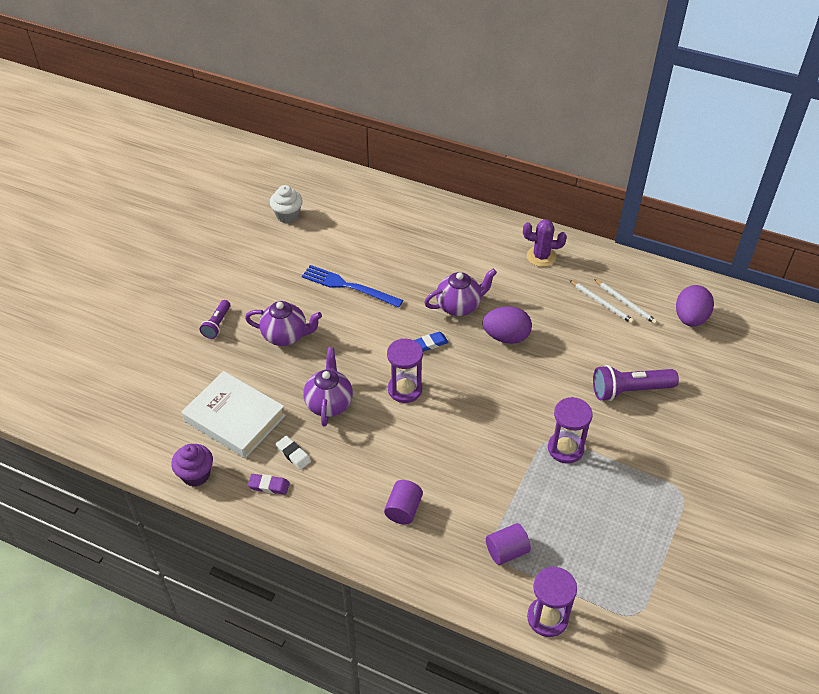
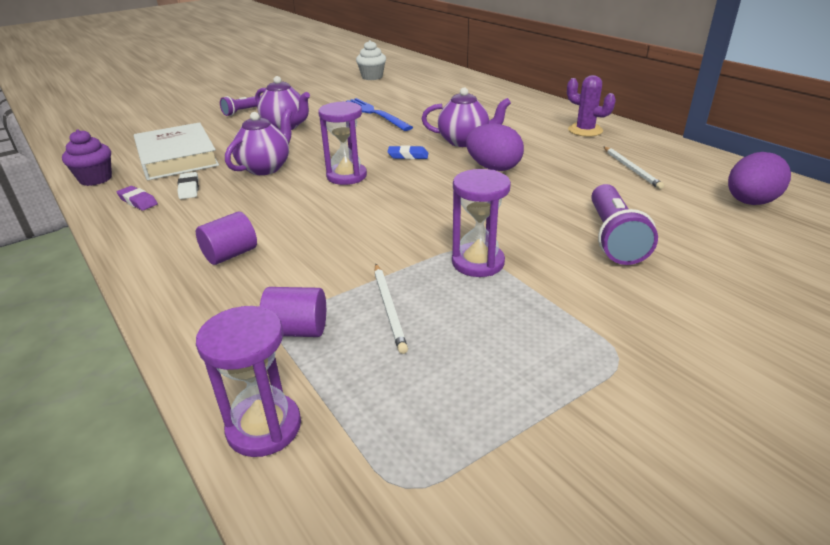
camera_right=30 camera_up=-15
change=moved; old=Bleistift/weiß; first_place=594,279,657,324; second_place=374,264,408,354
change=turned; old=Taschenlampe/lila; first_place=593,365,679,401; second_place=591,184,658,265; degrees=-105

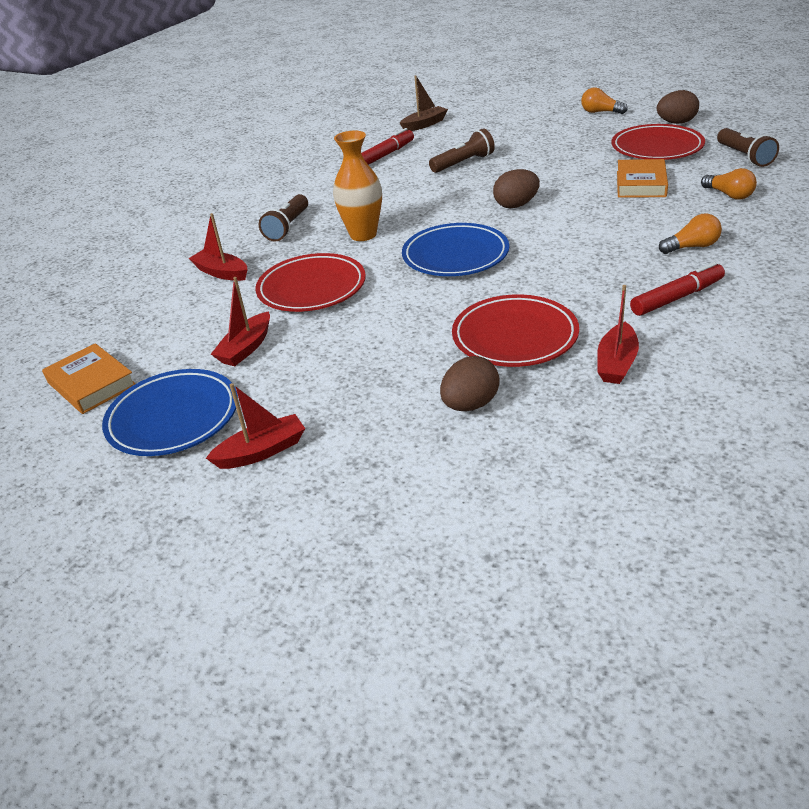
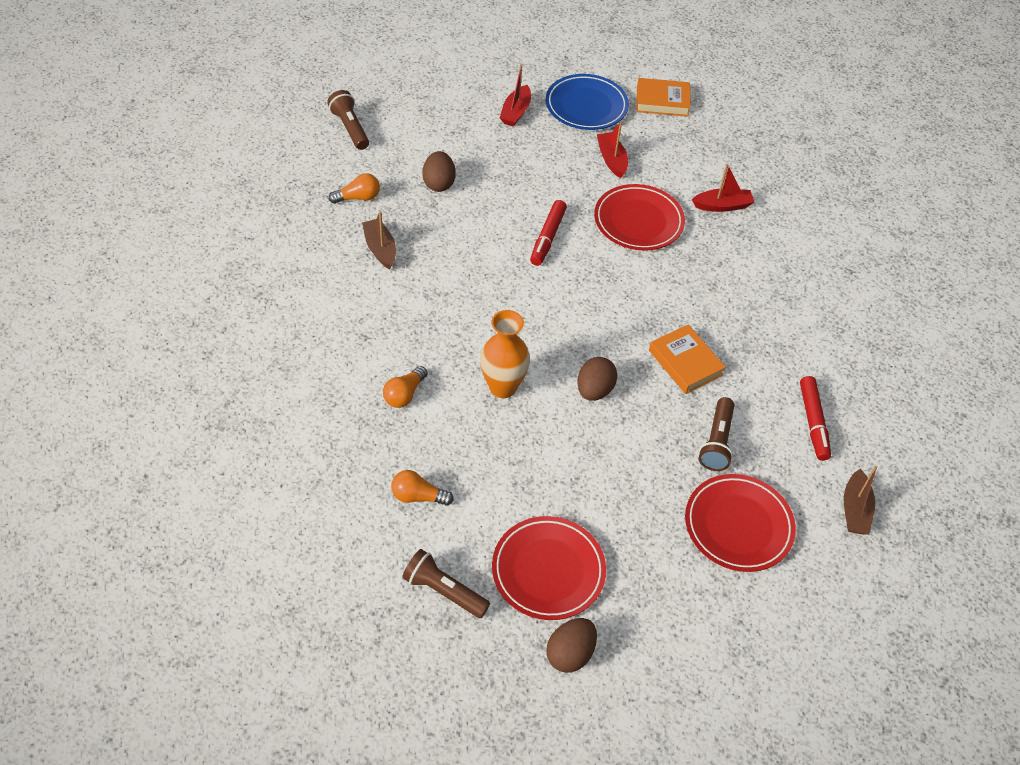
camera_right=130 camera_up=15
change=moved; old=Glühbirne/orange; first_place=581,87,628,114; second_place=329,173,380,204
change=moved; old=Vase/orange; first_place=333,131,382,241; second_place=480,310,530,398
change=moved; old=Buch/orange; first_place=617,159,668,198; second_place=649,325,726,394
change=moved; old=Taschenlampe/braun; first_place=259,194,308,242; second_place=327,90,369,150
change=removed; old=Teller/blau; first_place=402,223,509,276
change=moved; old=Filzstift/rot; first_place=630,262,725,316; second_place=530,200,567,266
change=recoloured; old=Boot/rot; new=Boot/braun; first_place=597,285,639,384; second_place=362,211,396,269
change=moved; old=Teller/rot; first_place=452,294,579,367; second_place=685,474,796,572

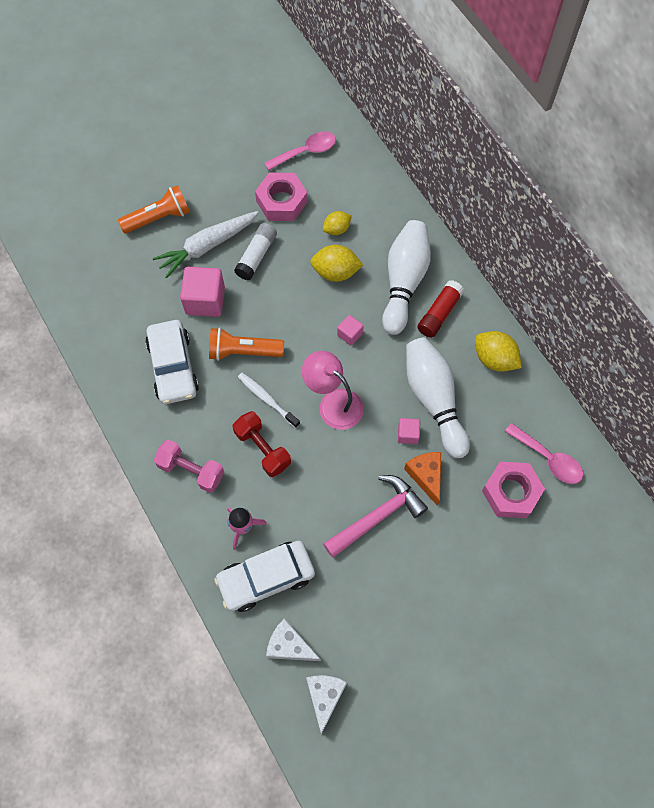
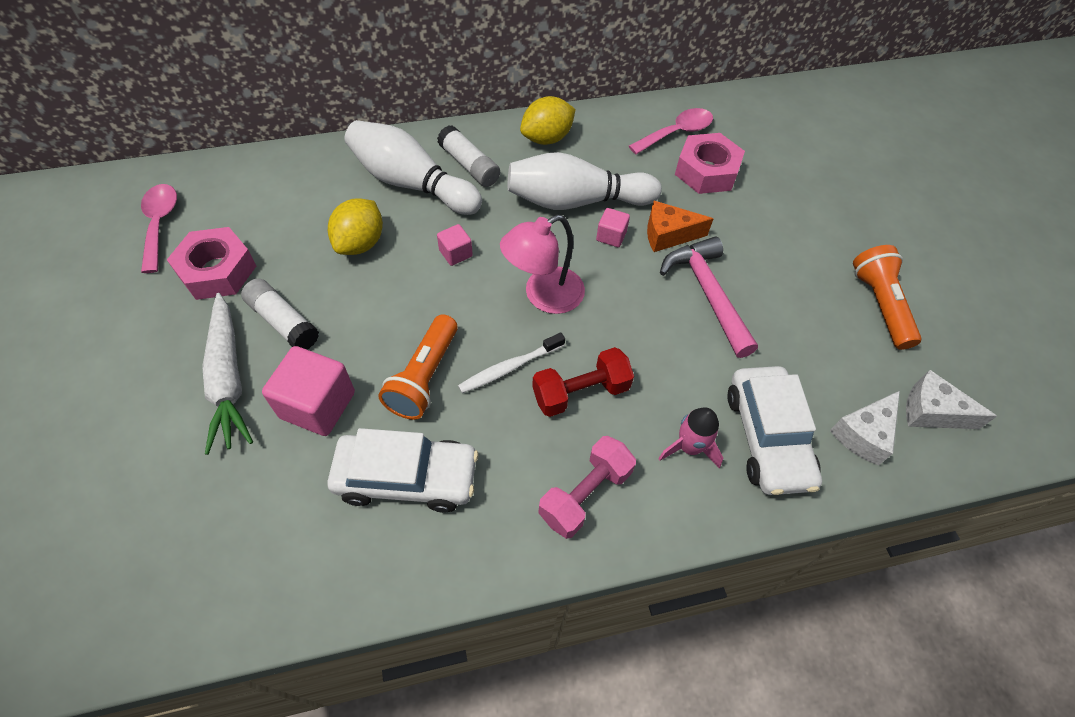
camera_right=-75 camera_up=-10
change=moved; old=Taschenlampe/orange; first_place=118,185,190,233; second_place=853,245,922,350
change=removed; old=Zitrone/gelb; first_place=323,211,352,235
change=recoloured; old=Klebestift/rot; new=Klebestift/weiß; first_place=417,280,464,338; second_place=437,125,500,187

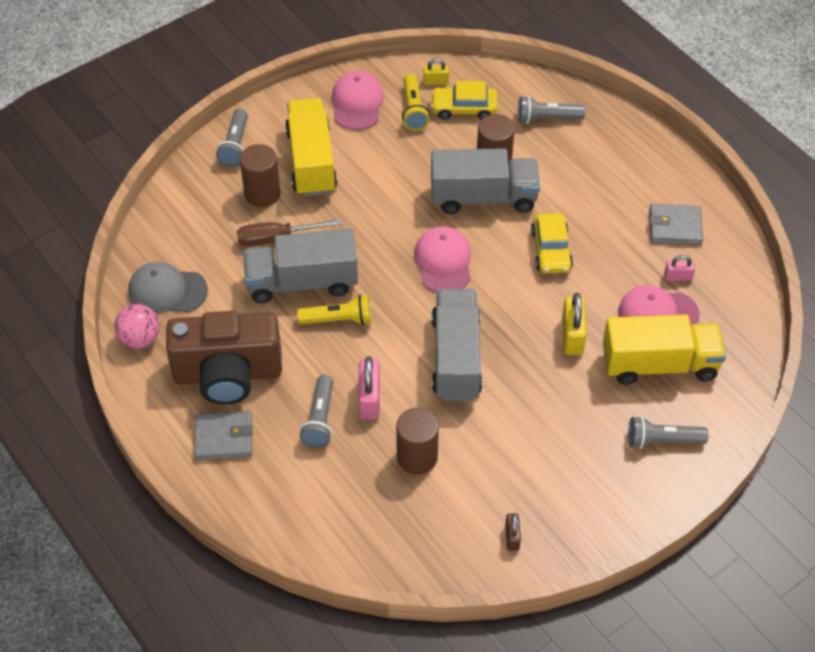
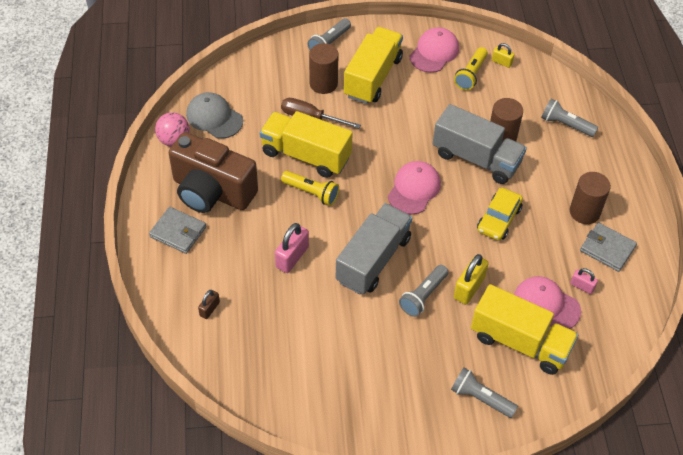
camera_right=30 camera_up=0
change=removed; old=Auto/gelb; first_place=431,81,498,120
change=recoloured; old=Lastwagen/grau; new=Lastwagen/gelb; first_place=243,229,358,304; second_place=260,111,353,178
change=moved; old=Taschenlampe/grau; first_place=300,375,333,448; second_place=399,265,448,317
change=moved; old=Vollzylinder/braun; first_place=396,408,439,475; second_place=570,172,611,224
change=moved; old=Vorhängeschloss/braun; first_place=505,513,521,551; second_place=198,290,220,319

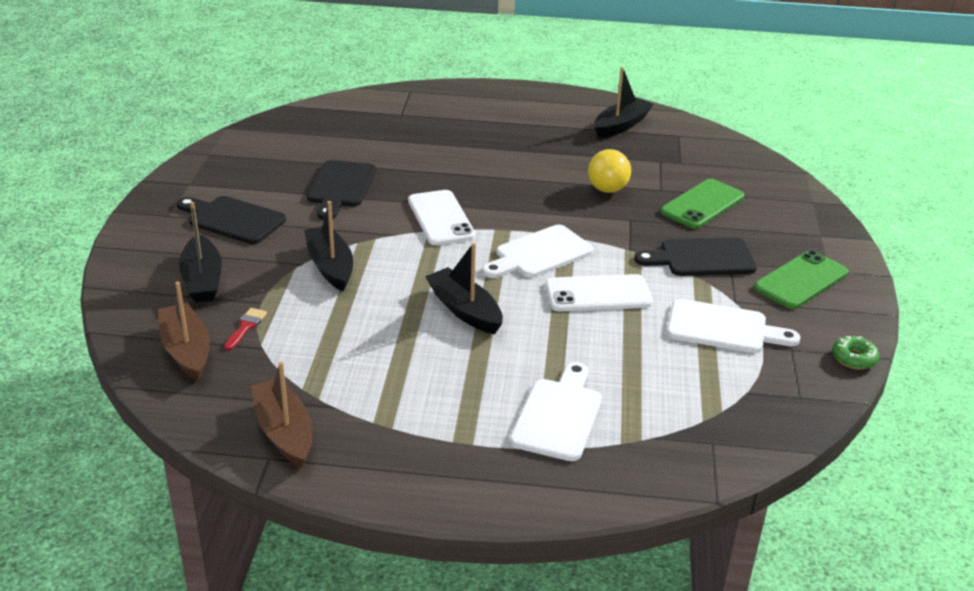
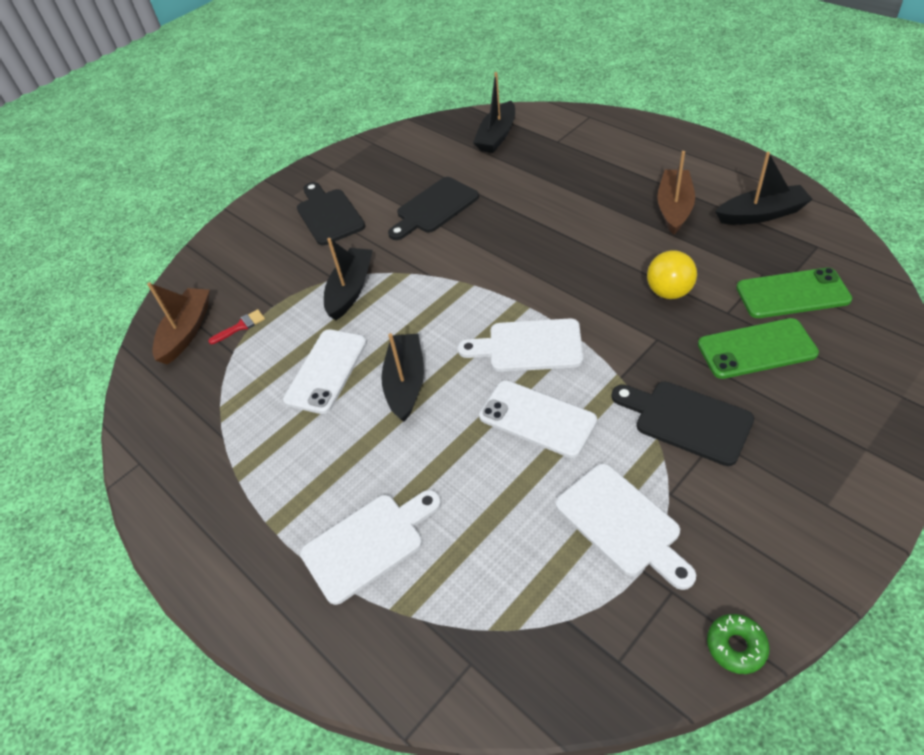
camera_right=45 camera_up=15
change=moved; old=Handy/weiß; first_place=408,190,476,245; second_place=283,329,367,414
change=moved; old=Boot/schwarz; first_place=179,202,222,302; second_place=473,72,515,153
change=moved; old=Handy/grün; first_place=754,250,848,309; second_place=736,268,852,318
change=moved; old=Boot/braun; first_place=251,362,312,468; second_place=657,151,695,235

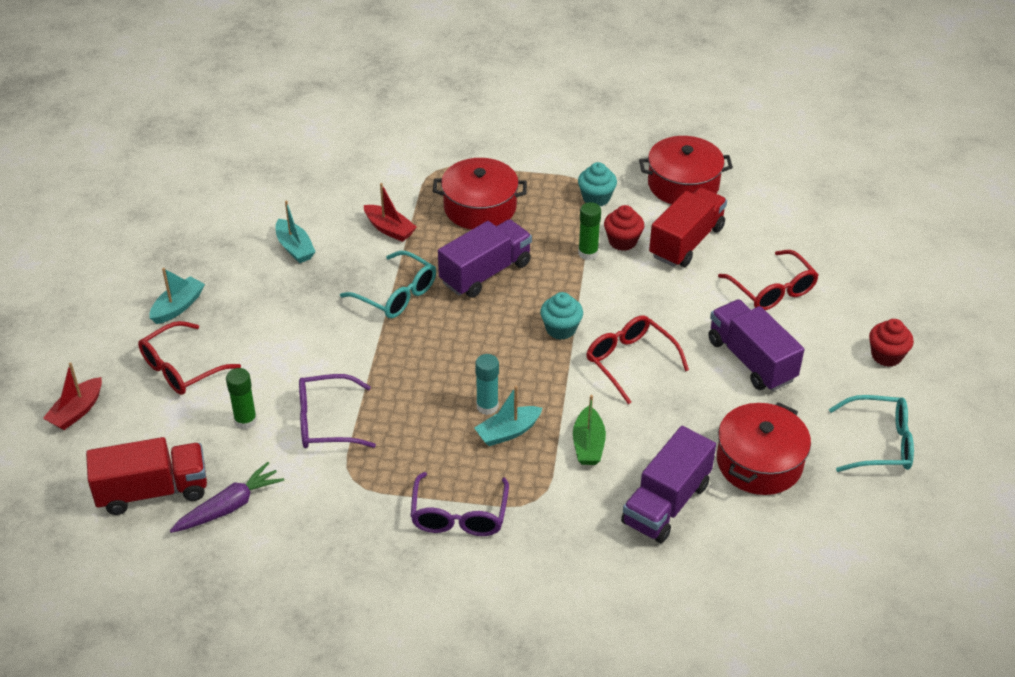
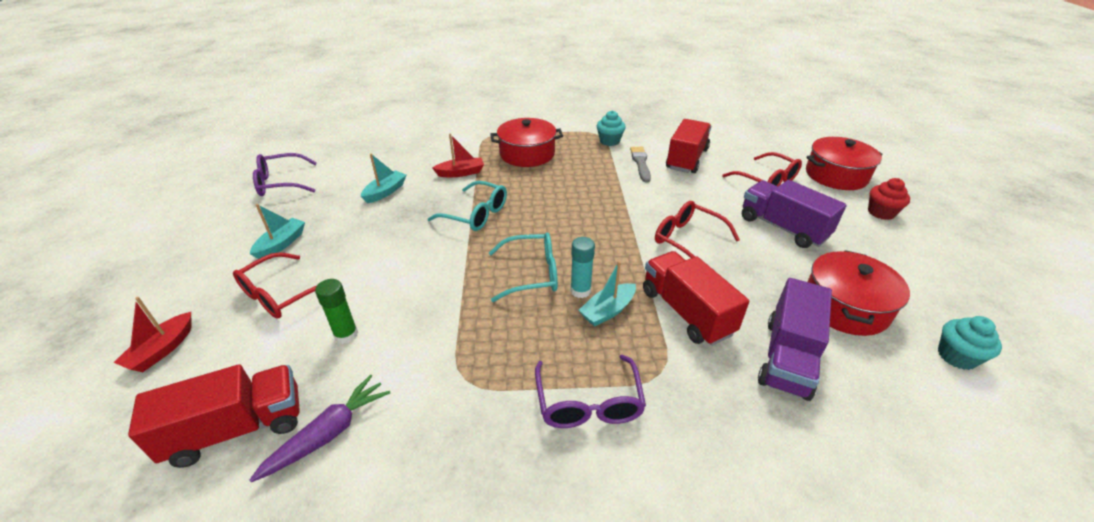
camera_right=-10 camera_up=-5
change=moved; old=Kochtopf/rot; first_place=639,136,733,204; second_place=806,137,883,190
change=turned; old=Boot/rot; first_place=364,183,417,242; second_place=432,134,484,177; degrees=-45
change=turned; old=Boot/türkis; first_place=276,201,316,263; second_place=361,153,406,203; degrees=-105
change=removed; old=Klebestift/grün; first_place=578,202,601,260
change=replaced; old=Muffin/rot; new=Pinsel/grau; first_place=604,205,644,251; second_place=630,147,651,183
change=removed; old=Lastwagen/lila; first_place=438,219,532,298
change=moved; old=Muffin/türkis; first_place=540,292,583,340; second_place=938,316,1002,370
change=moved; old=Brille/lila; first_place=299,374,376,448; second_place=253,153,317,196
change=replaced; old=Boot/grün; new=Lastwagen/rot; first_place=573,395,606,465; second_place=643,251,749,346
change=moved; old=Brille/türkis; first_place=829,395,914,472; second_place=489,232,558,302

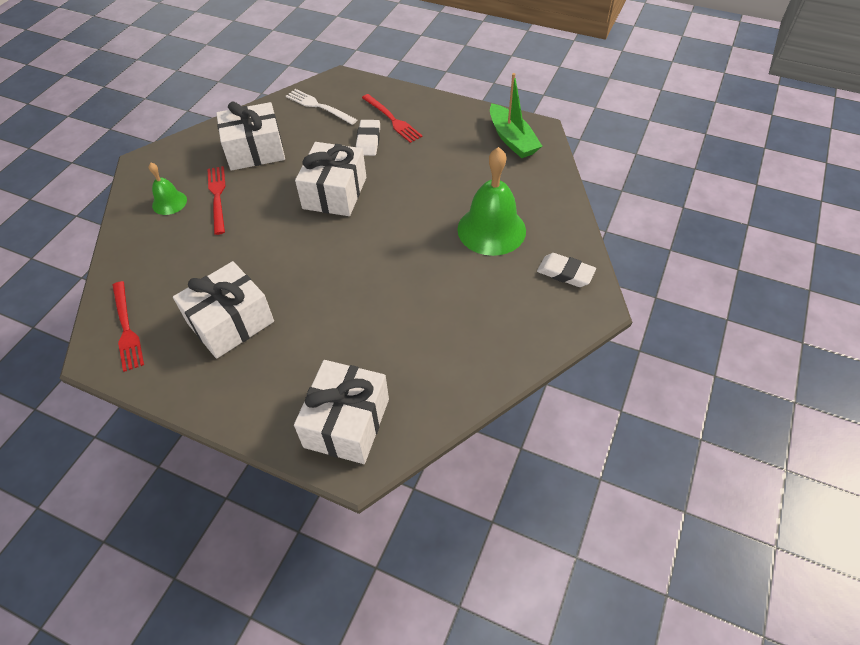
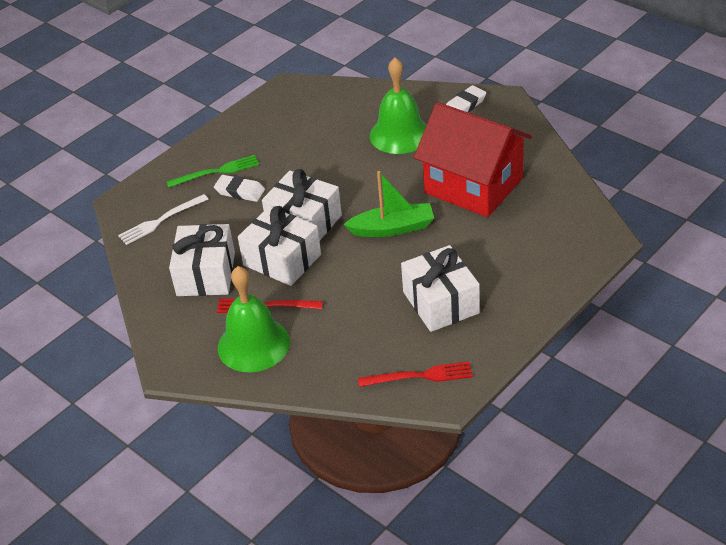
camera_right=-70 camera_up=-10
change=moved; old=Boot/grün; first_place=490,73,542,158; second_place=343,171,434,237
change=recoloured; old=Gabel/rot; new=Gabel/grün; first_place=362,94,423,143; second_place=167,155,260,188
change=resized; old=Glocke/grün; first_place=149,162,187,215; second_place=218,266,290,372; factor=1.91
change=moved; old=Geschenk/weiß; first_place=294,360,389,464; second_place=238,206,321,286
change=added; new=Haus/rot; second_place=414,102,532,217

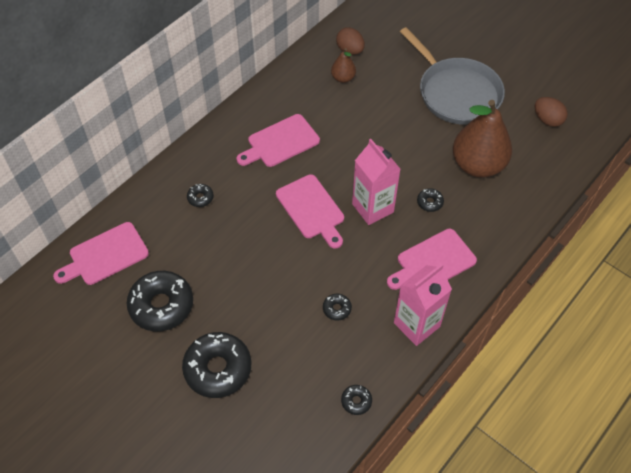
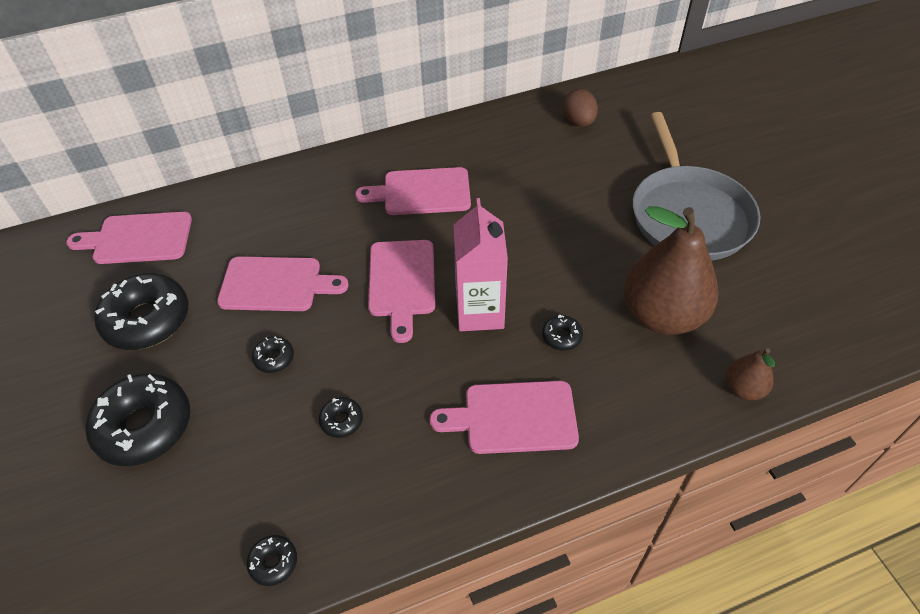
camera_right=30 camera_up=-5
change=moved; old=Birne/braun; first_place=331,48,356,83; second_place=726,348,775,400
change=removed; old=Ei/braun; first_place=534,97,568,127
change=moved; old=Donut/schwarz; first_place=187,184,214,207; second_place=252,336,294,373
change=removed; old=Getränkekarton/rosa; first_place=394,264,452,346
change=added; new=Schneidebrett/rosa; second_place=217,257,349,311

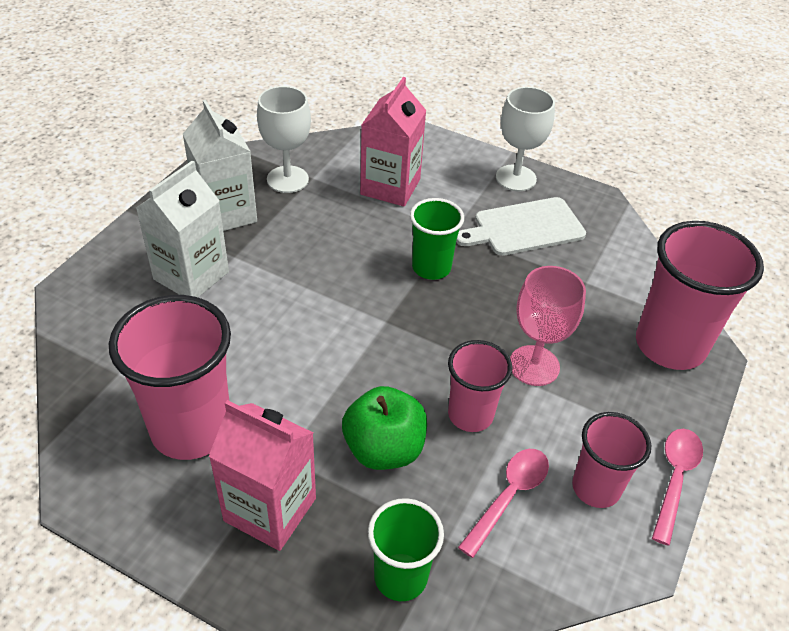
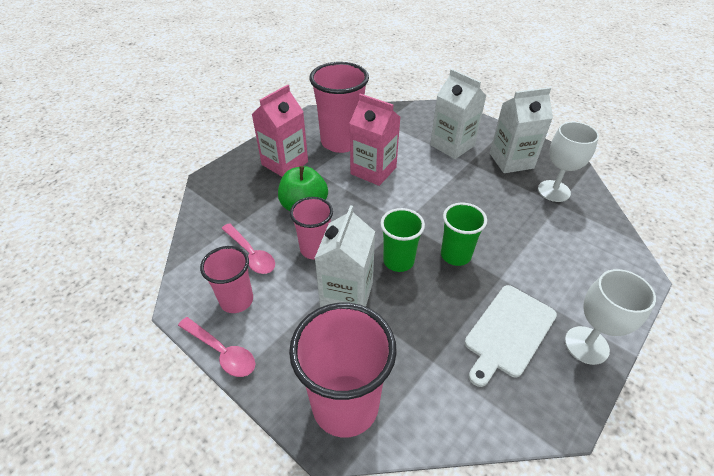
camera_right=105 camera_up=0
change=moved; old=Getränkekarton/rosa; first_place=360,77,426,206; second_place=349,94,400,186
change=turned; old=Schneidebrett/weiß; first_place=456,197,586,256; second_place=465,285,557,387; degrees=-135
change=replaced; old=Kelch/rosa; new=Getränkekarton/weiß; first_place=510,266,586,386; second_place=315,205,375,307
change=moved; old=Becher/grün; first_place=368,498,444,601; second_place=380,208,425,272

